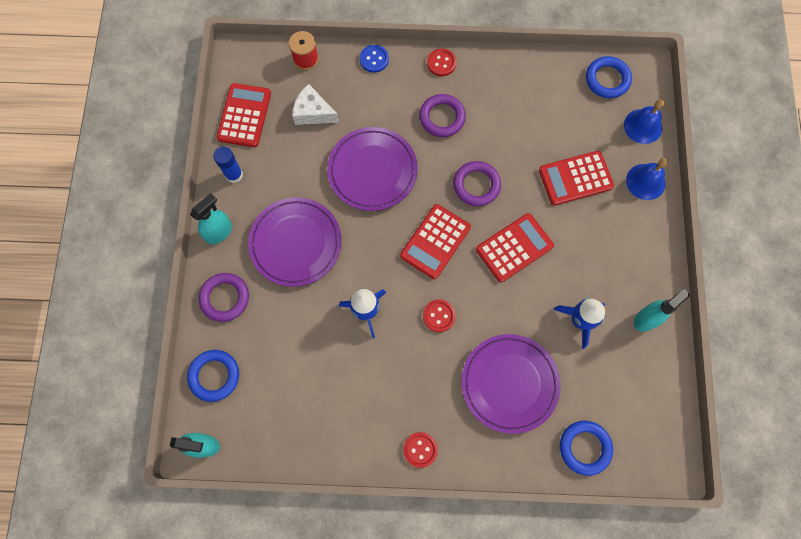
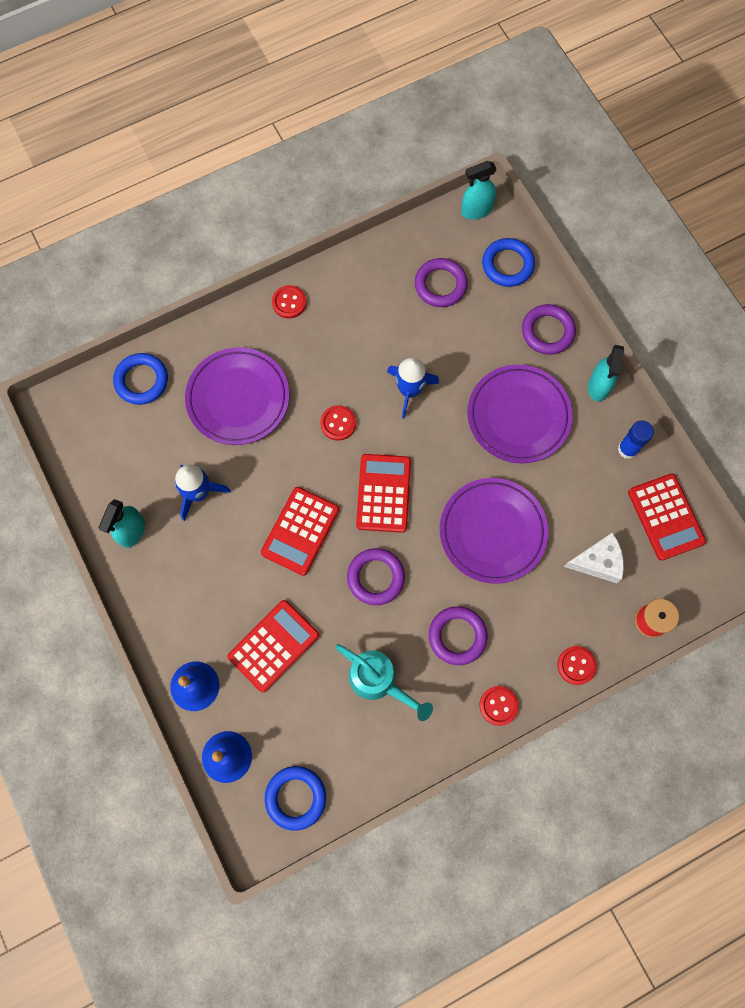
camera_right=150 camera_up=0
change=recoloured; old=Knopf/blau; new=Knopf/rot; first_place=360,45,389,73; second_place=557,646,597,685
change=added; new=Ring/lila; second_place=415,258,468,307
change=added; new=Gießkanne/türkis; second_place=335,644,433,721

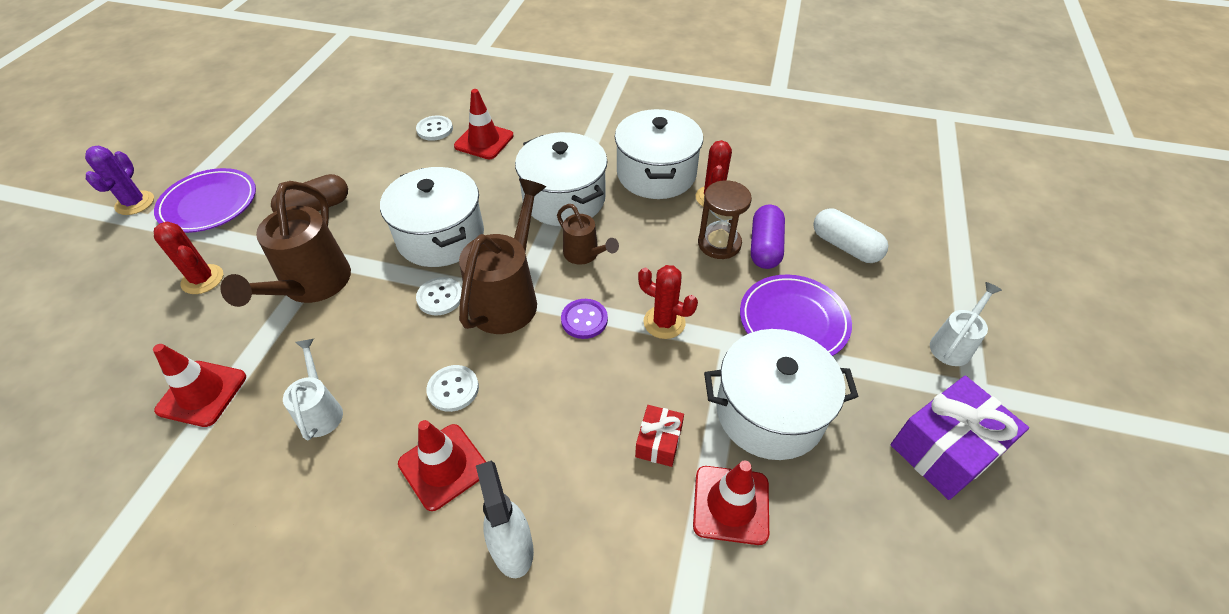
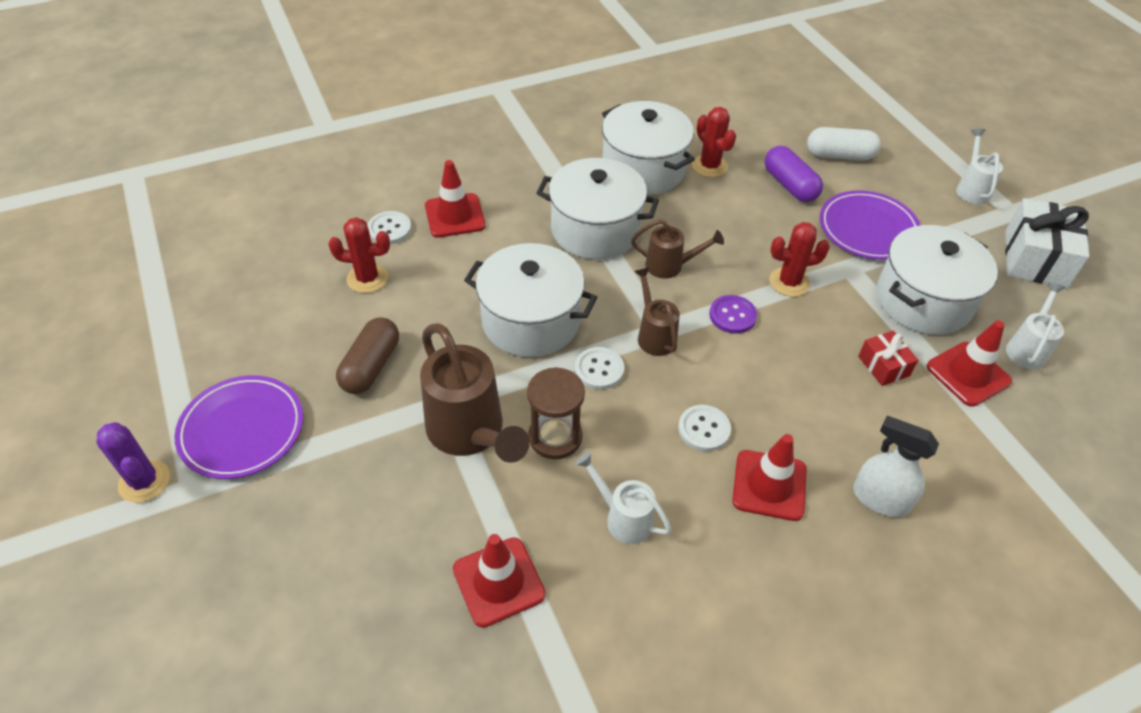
camera_right=-40 camera_up=0
change=resized; old=Gießkanne/braun; first_place=459,179,546,334; second_place=634,267,680,356; factor=0.55
change=moved; old=Sanduhr/braun; first_place=698,180,752,259; second_place=527,367,585,459
change=moved; old=Kaktus/rot; first_place=154,222,223,294; second_place=328,217,390,293
change=recoloured; old=Geschenk/lila; new=Geschenk/weiß; first_place=890,376,1029,500; second_place=1005,198,1089,288
change=added; new=Gießkanne/weiß; second_place=1006,282,1066,369

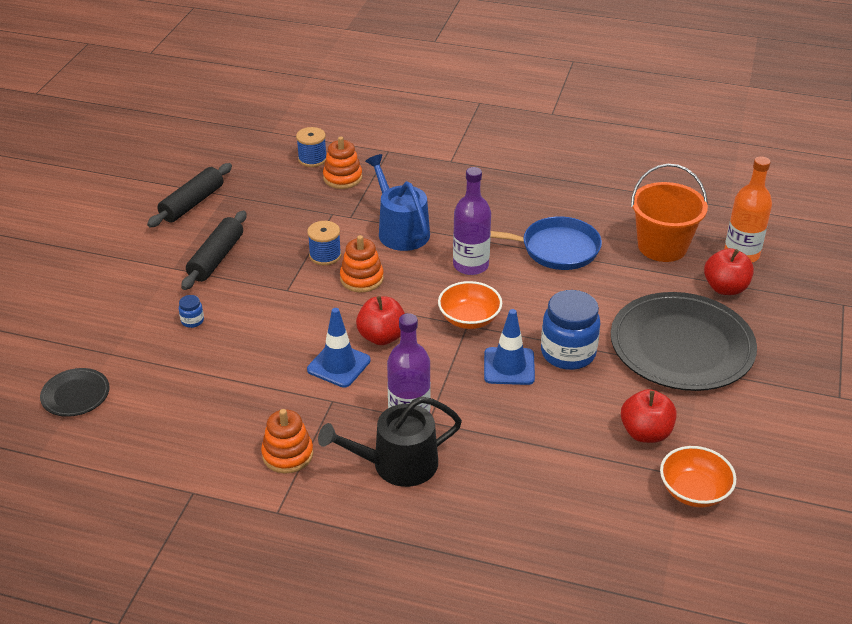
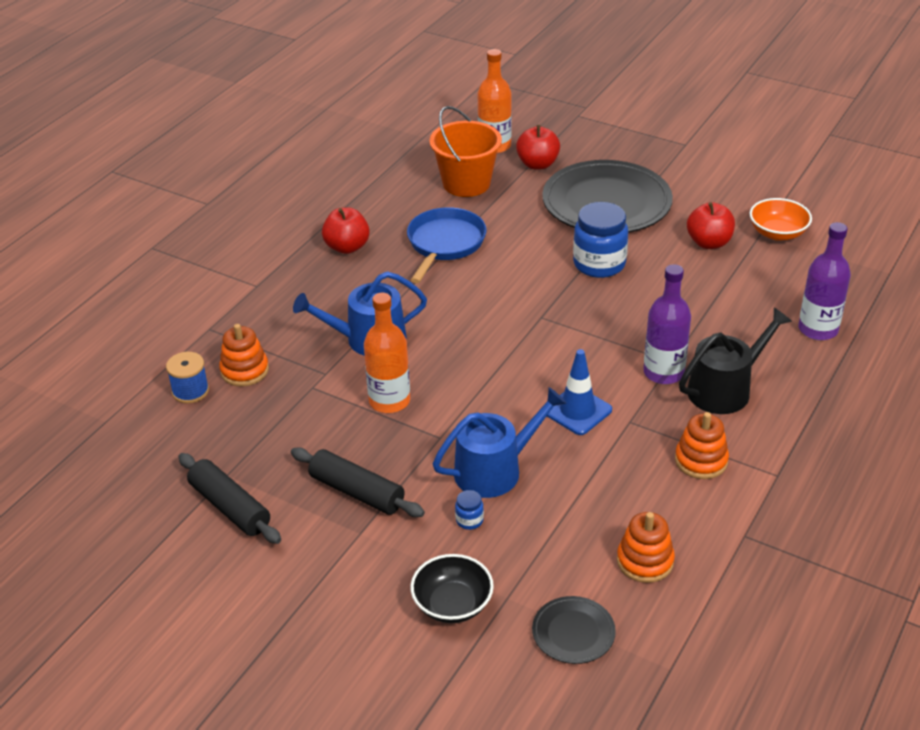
camera_right=-75 camera_up=0
change=moved; old=Flasche/lila; first_place=453,167,491,275; second_place=798,222,851,340
change=replaced; old=Garnrolle/blau; new=Flasche/orange; first_place=307,221,341,265; second_place=364,293,410,413
change=moved; old=Stapelspielzeug/orange; first_place=340,235,384,292; second_place=617,512,675,583
change=removed; old=Schüssel/orange; first_place=438,281,502,329
change=moved; old=Apfel/rot; first_place=356,296,405,345; second_place=322,207,370,254
change=removed; old=Leitkegel/blau; first_place=484,309,535,385
change=turned; old=Gießkanne/schwarz; first_place=318,396,462,487; second_place=679,308,792,414; degrees=-120
change=added; new=Gießkanne/blau; second_place=433,387,566,498
change=added; new=Schüssel/schwarz; second_place=410,554,494,623

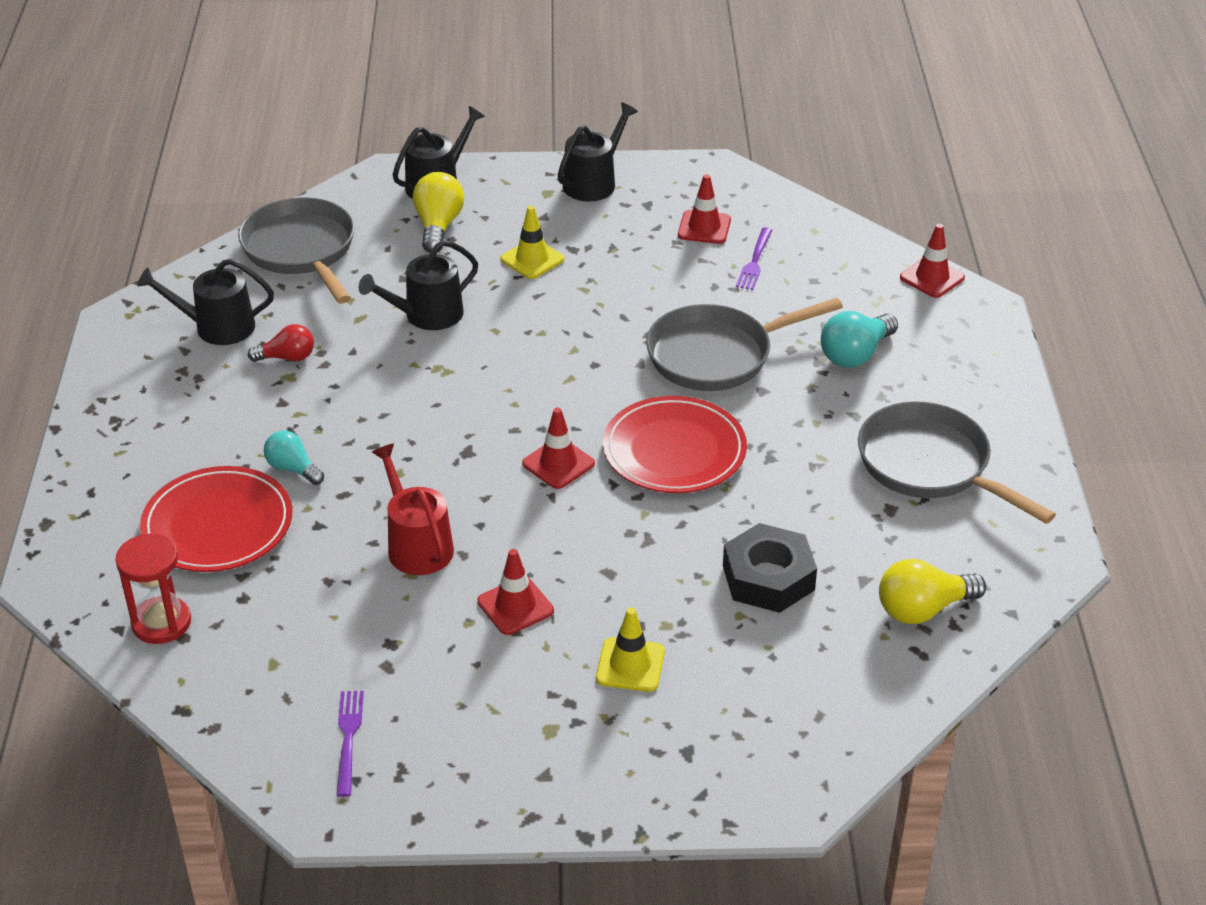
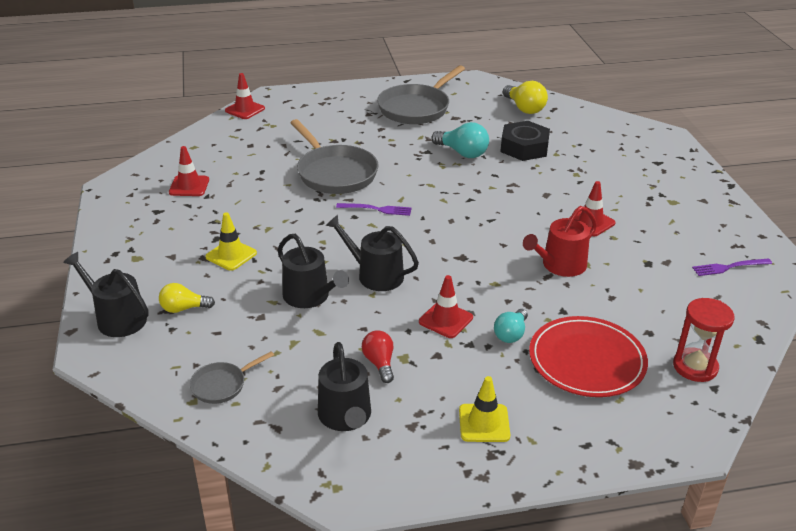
camera_right=-100 camera_up=-5
change=moved; old=Gießkanne/schwarz; first_place=558,102,638,202; second_place=325,214,419,291
change=resized; old=Glühbirne/gelb; first_place=413,172,464,253; second_place=159,283,215,313; factor=0.66
change=resized; old=Pfanne/grau; first_place=238,197,355,304; second_place=190,351,274,404; factor=0.49
change=moved; old=Gabel/lila; first_place=736,227,772,290; second_place=336,203,412,216
change=moved; old=Glühbirne/türkis; first_place=821,311,898,368; second_place=431,122,489,158
change=removed; old=Teller/rot; first_place=603,396,747,493
change=moved; old=Leitkegel/rot; first_place=522,407,595,489; second_place=419,275,473,338
change=moved; old=Leitkegel/gelb; first_place=596,608,665,692; second_place=459,376,510,442

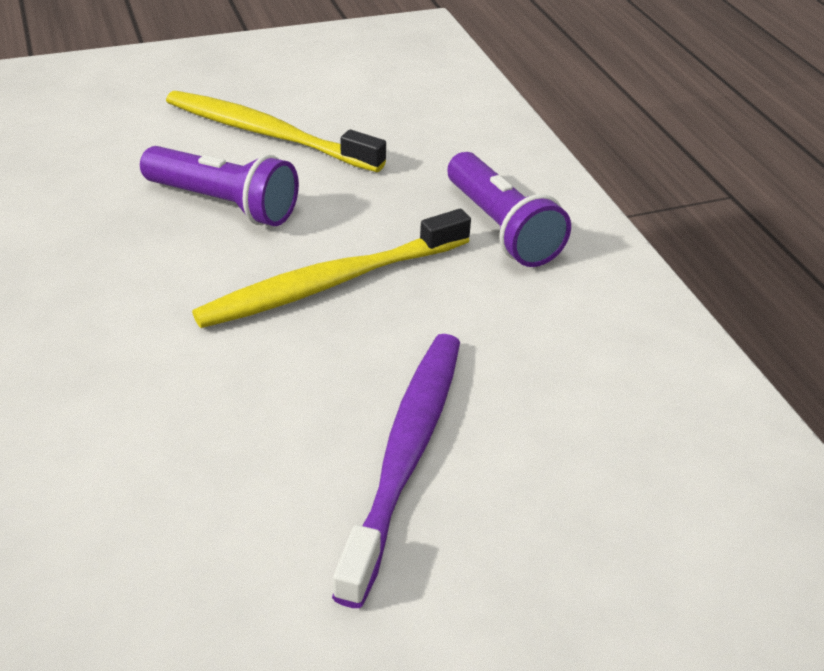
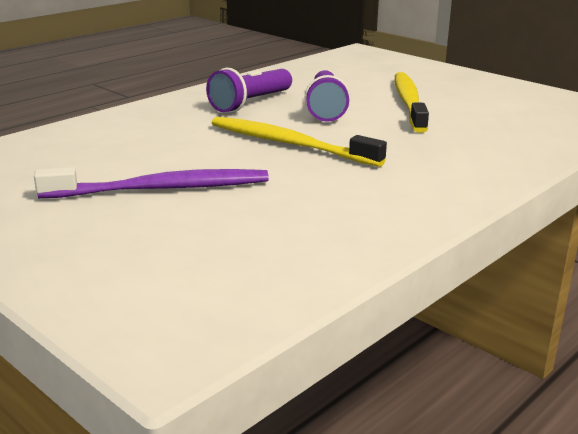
camera_right=65 camera_up=-15
change=moved; old=Taschenlampe/lila; first_place=447,152,571,267; second_place=206,68,292,112

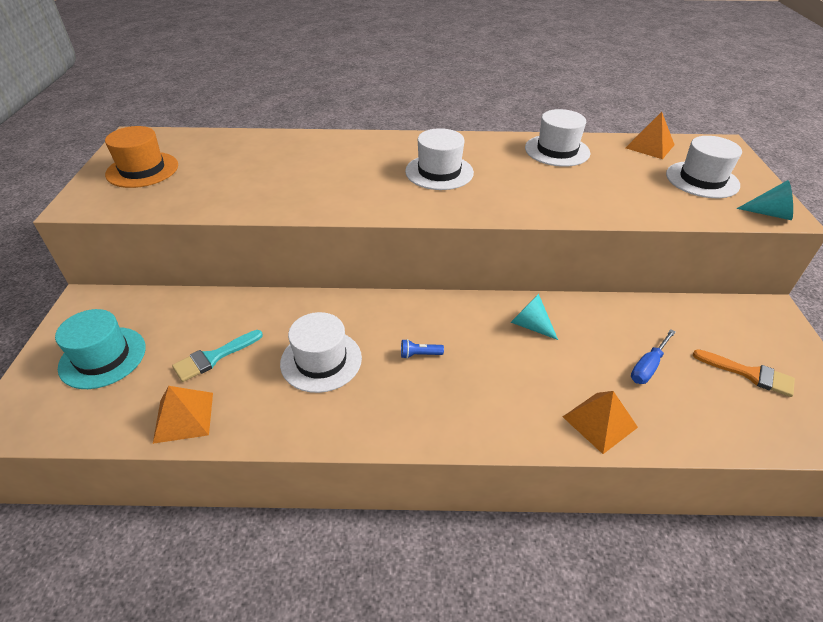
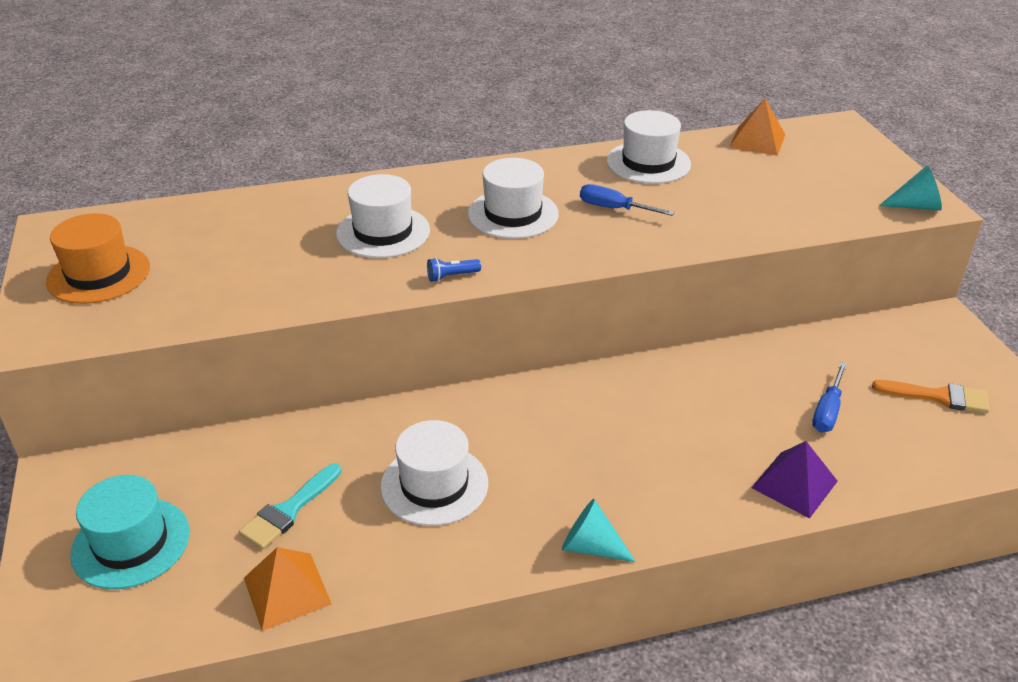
camera_right=-15 camera_up=-5
change=moved; old=Hut/weiß; first_place=666,136,742,198; second_place=336,174,430,258
change=moved; old=Kegel/türkis; first_place=511,294,558,340; second_place=562,499,636,562
change=moved; old=Taschenlampe/blau; first_place=401,339,444,359; second_place=427,258,481,282
change=recoloured; old=Pyramide/orange; new=Pyramide/lila; first_place=563,391,638,454; second_place=751,441,838,519
change=added; new=Schraubenzieher/blau; second_place=580,184,674,216

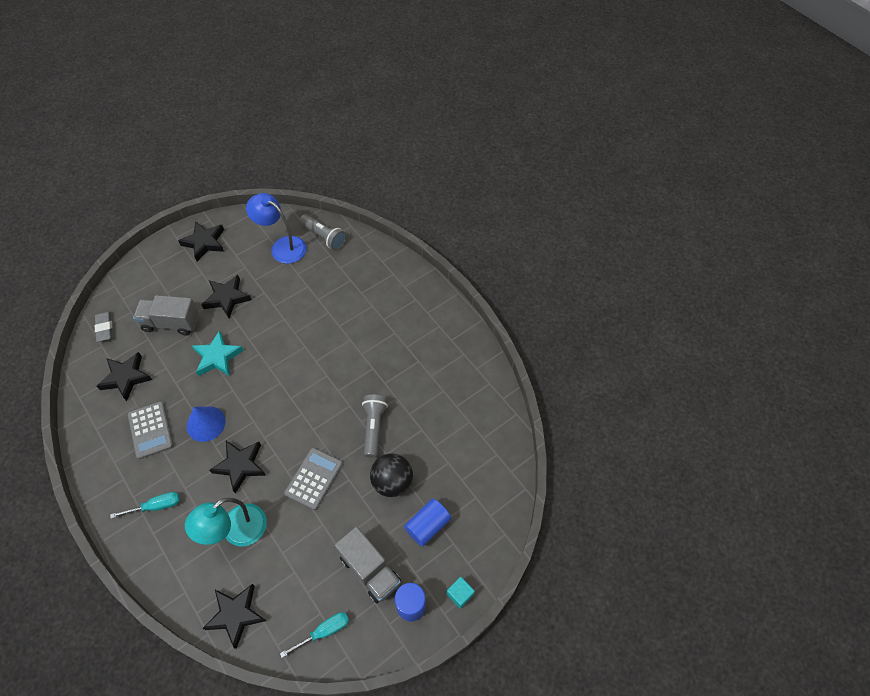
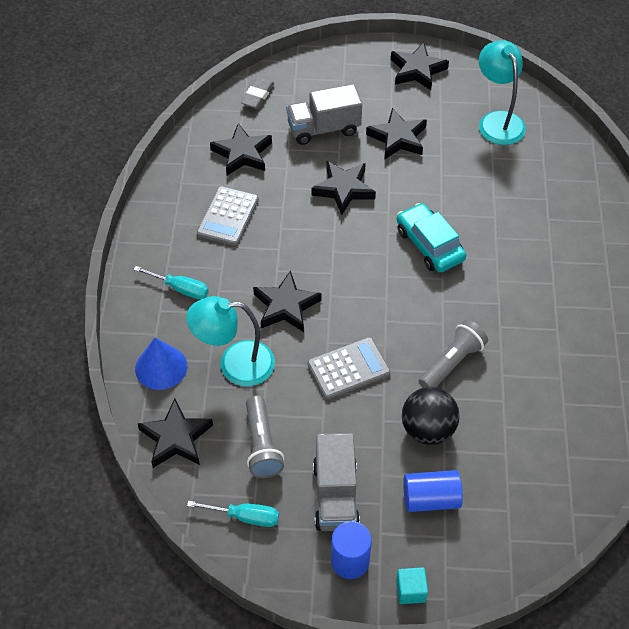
camera_right=40 camera_up=-5
change=recoloured; old=Lampe/blau; new=Lampe/türkis; first_place=246,193,306,264; second_place=479,40,526,145
change=moved; old=Taschenlampe/grau; first_place=300,214,346,250; second_place=246,395,284,478
change=turned; old=Lastwagen/grau; first_place=133,295,199,335; second_place=286,84,362,145; degrees=-60
change=recoloured; old=Stern/türkis; new=Stern/schwarz; first_place=192,330,244,376; second_place=311,161,376,215
change=moved; old=Kegel/blau; first_place=187,406,226,442; second_place=135,338,187,390
change=added; new=Auto/türkis; second_place=397,203,466,272

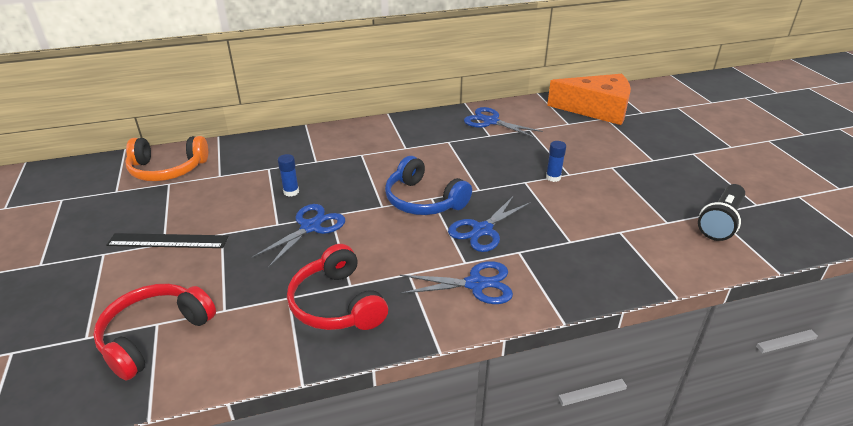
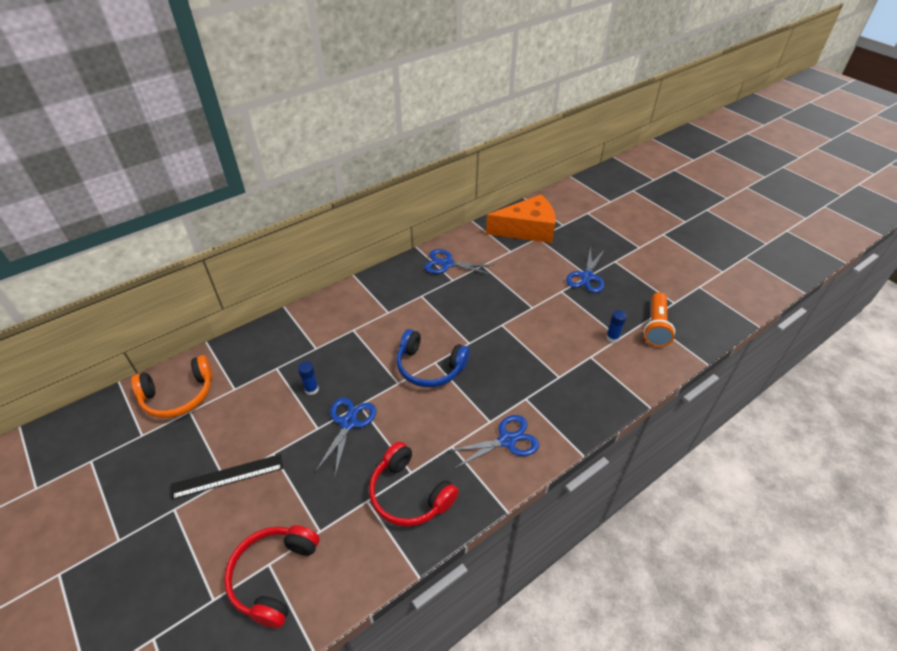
camera_right=-20 camera_up=10
change=moved; old=Klebestift/blau; first_place=546,141,566,182; second_place=606,310,627,343
change=recoloured; old=Taschenlampe/schwarz; new=Taschenlampe/orange; first_place=698,184,745,241; second_place=644,292,675,347
change=moved; old=Schere/blau; first_place=448,195,531,252; second_place=566,247,605,293

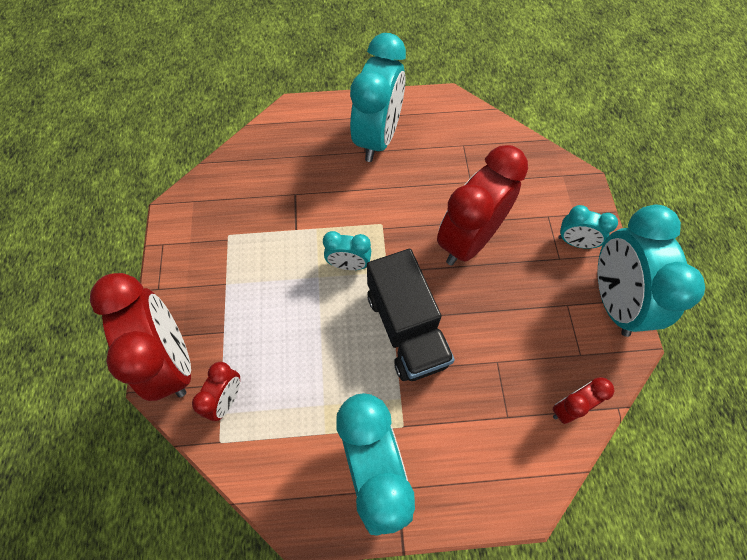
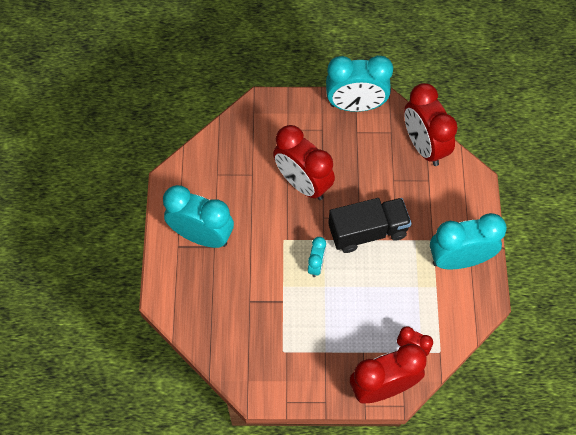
camera_right=-85 camera_up=0
change=removed; old=Wecker/türkis; first_place=558,205,618,249
change=resized; old=Wecker/rot; first_place=553,377,614,424; second_place=404,83,458,166; factor=2.05

